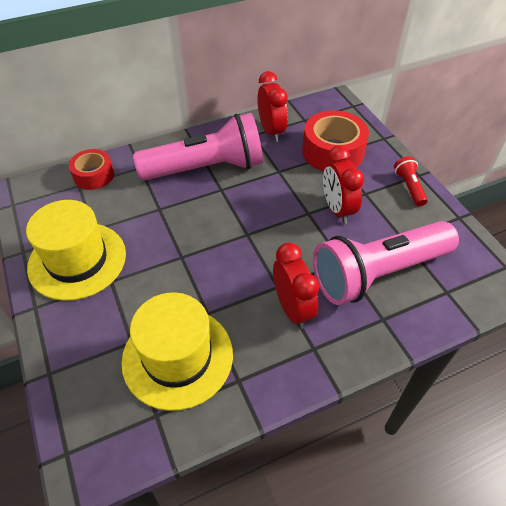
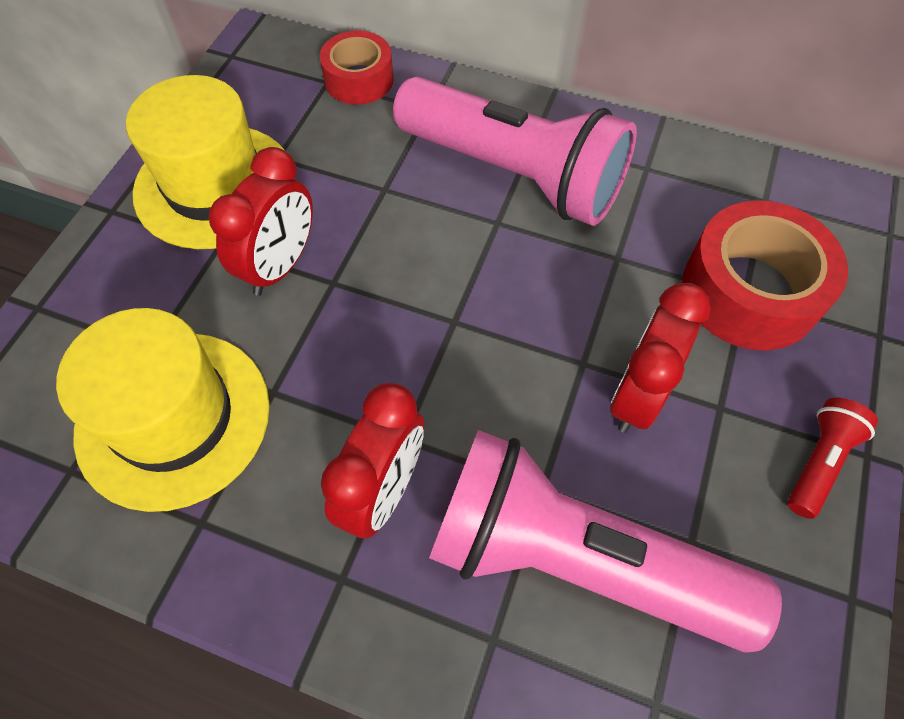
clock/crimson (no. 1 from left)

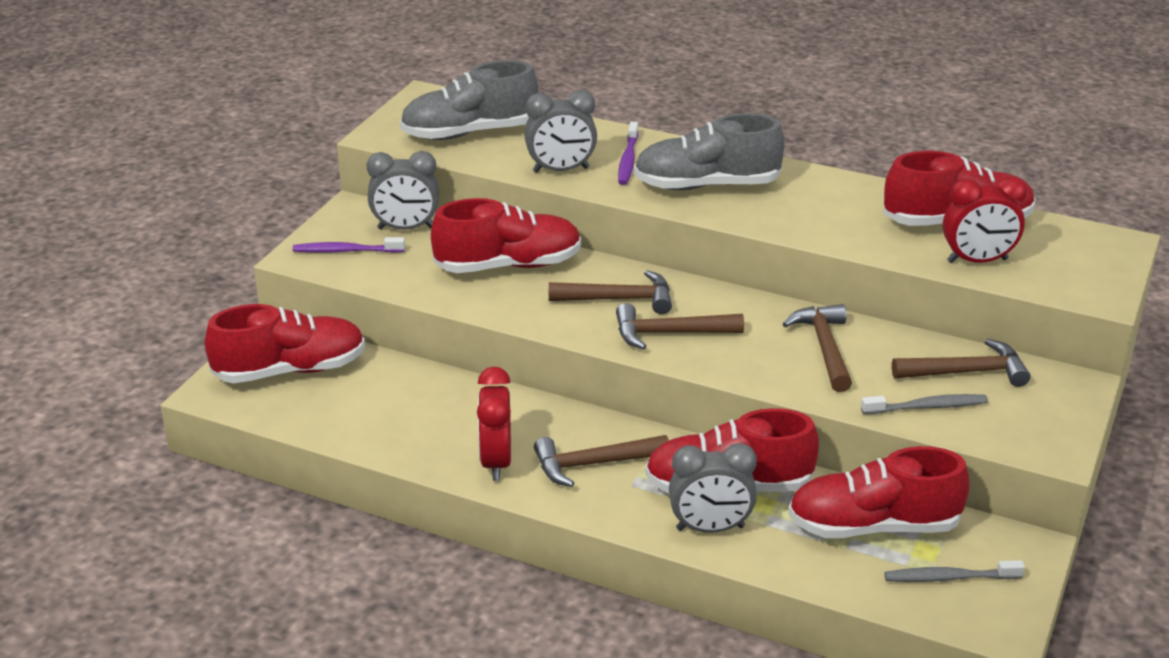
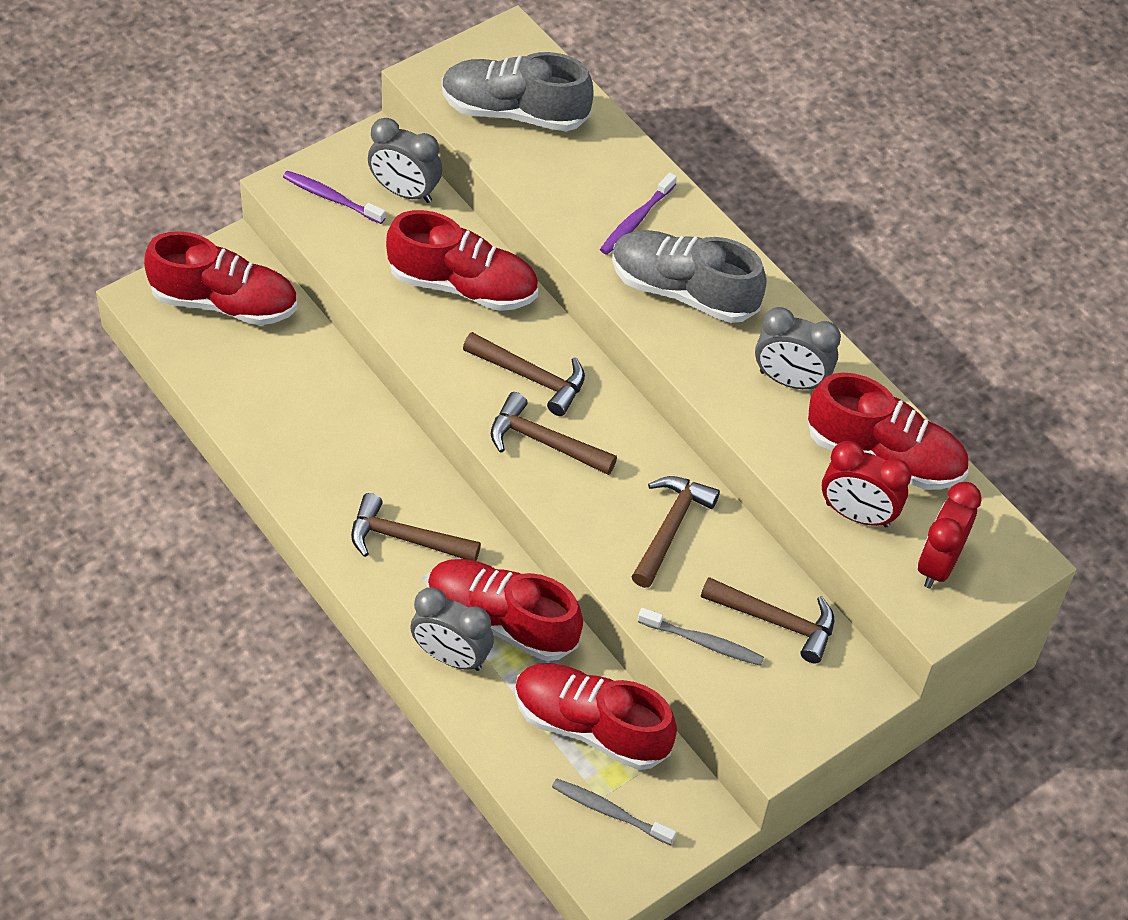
clock/grey (no. 3 from left)
clock/crimson (no. 2 from left)

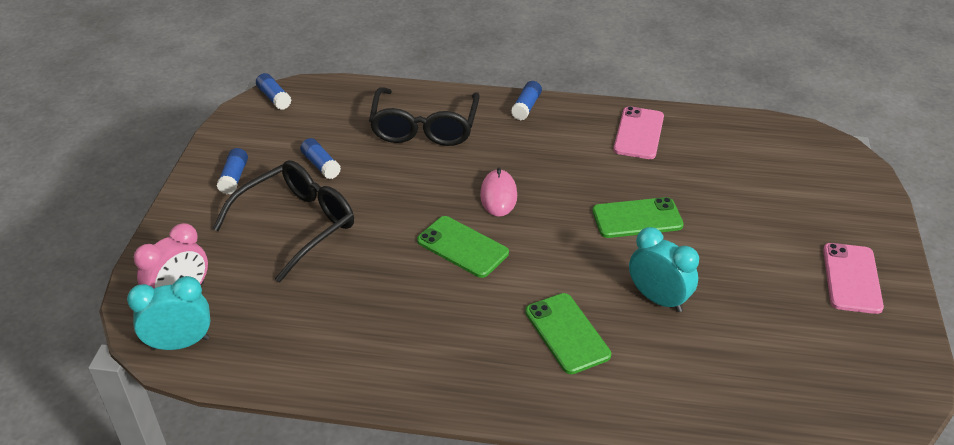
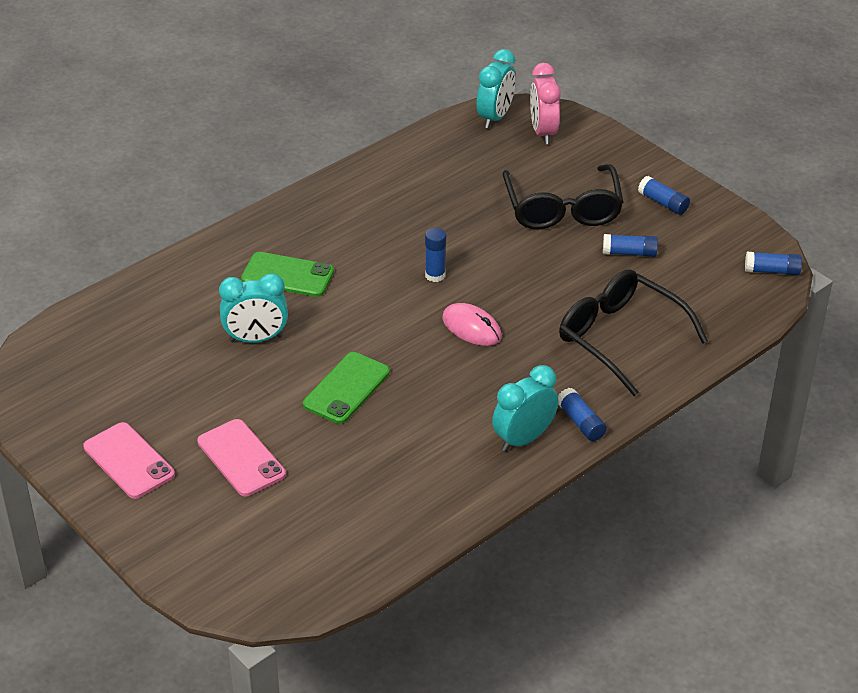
phone/rosy (no. 2 from left)
glue stick/blue (no. 1 from left)
clock/aqua (no. 3 from left)

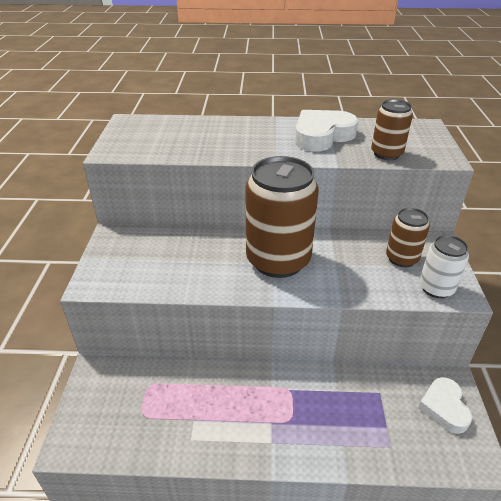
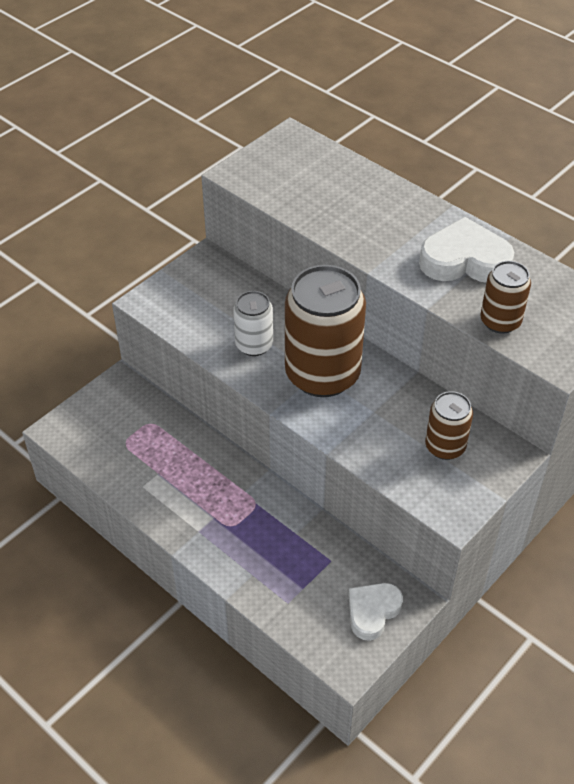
can/white

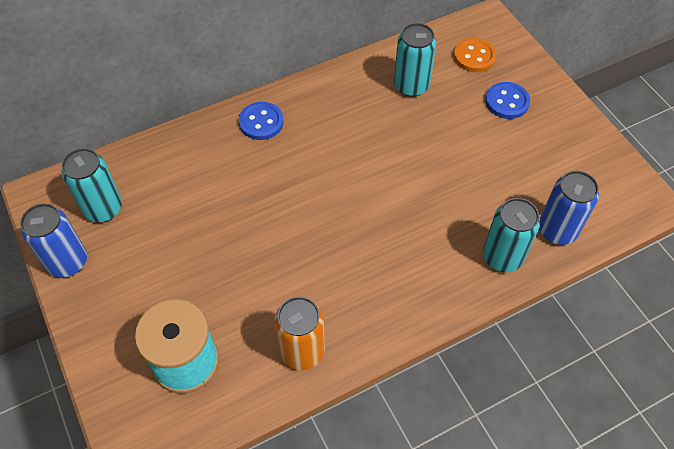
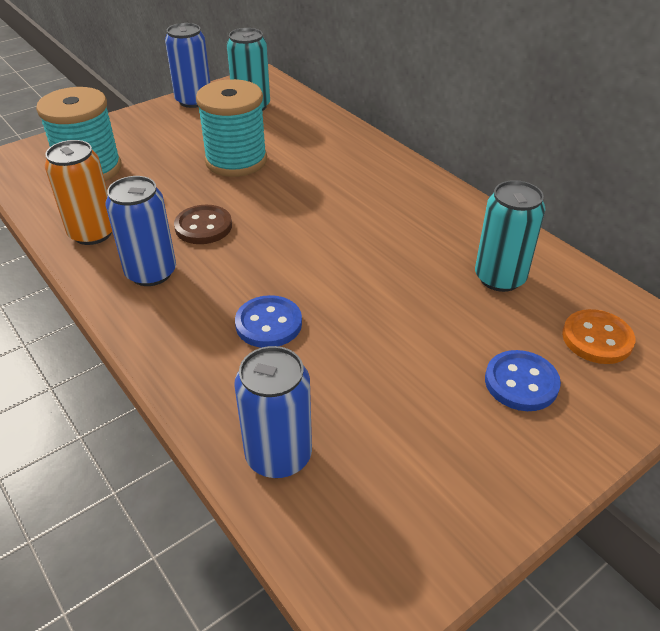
can/blue (no. 1 from left)
shirt button/brown
bobbin/aqua (no. 2 from left)
shirt button/blue (no. 1 from left)
can/aqua (no. 3 from left in the first image)

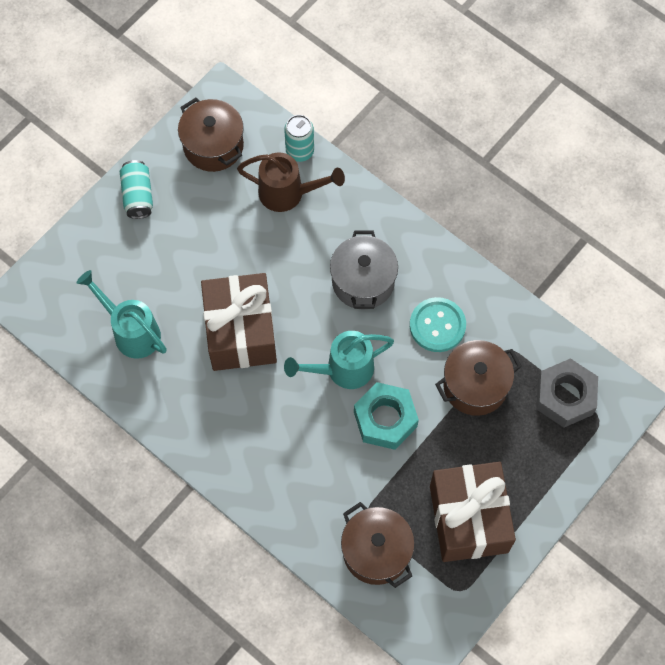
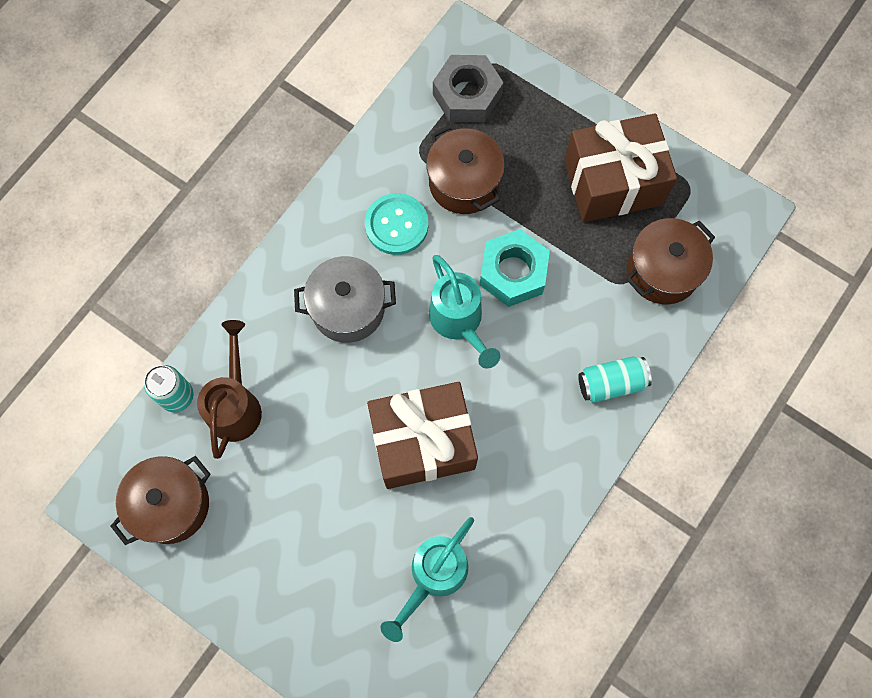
can/aqua (no. 2 from left)

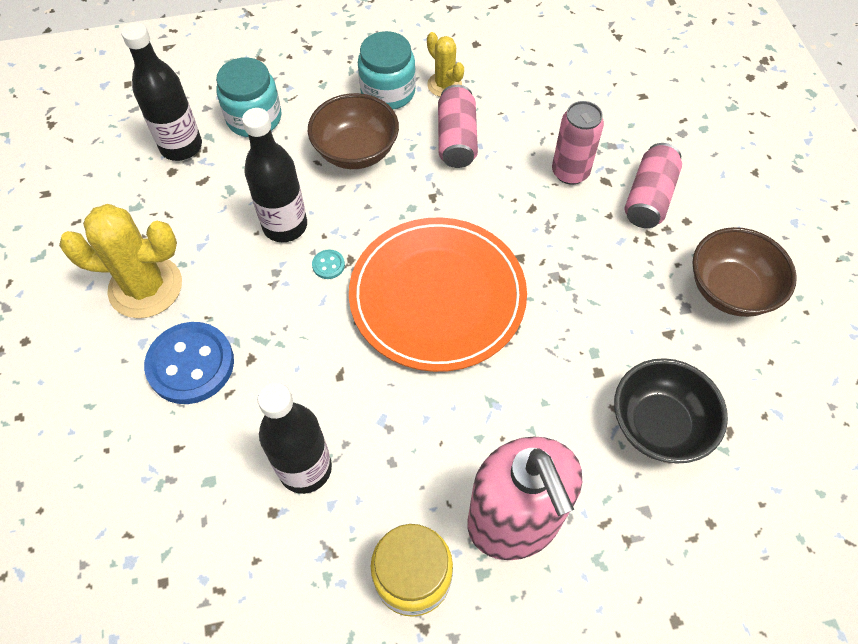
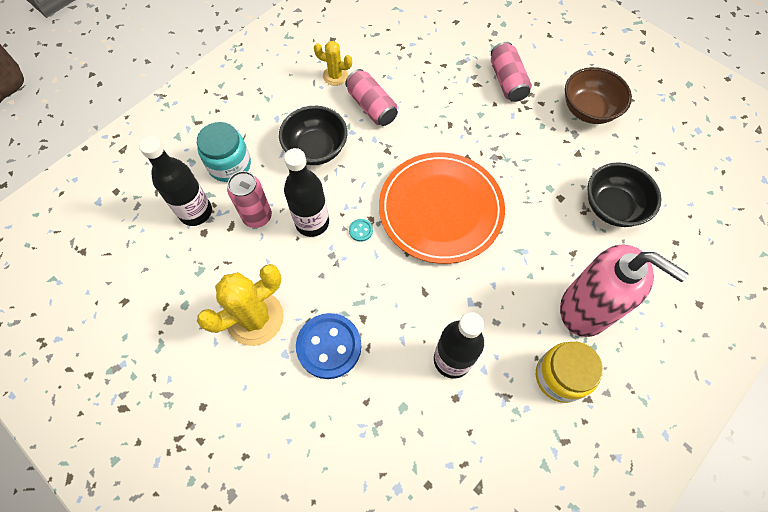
can/rosy (no. 1 from left)
bowl/black (no. 1 from left)
jam jar/aqua (no. 2 from left in the first image)

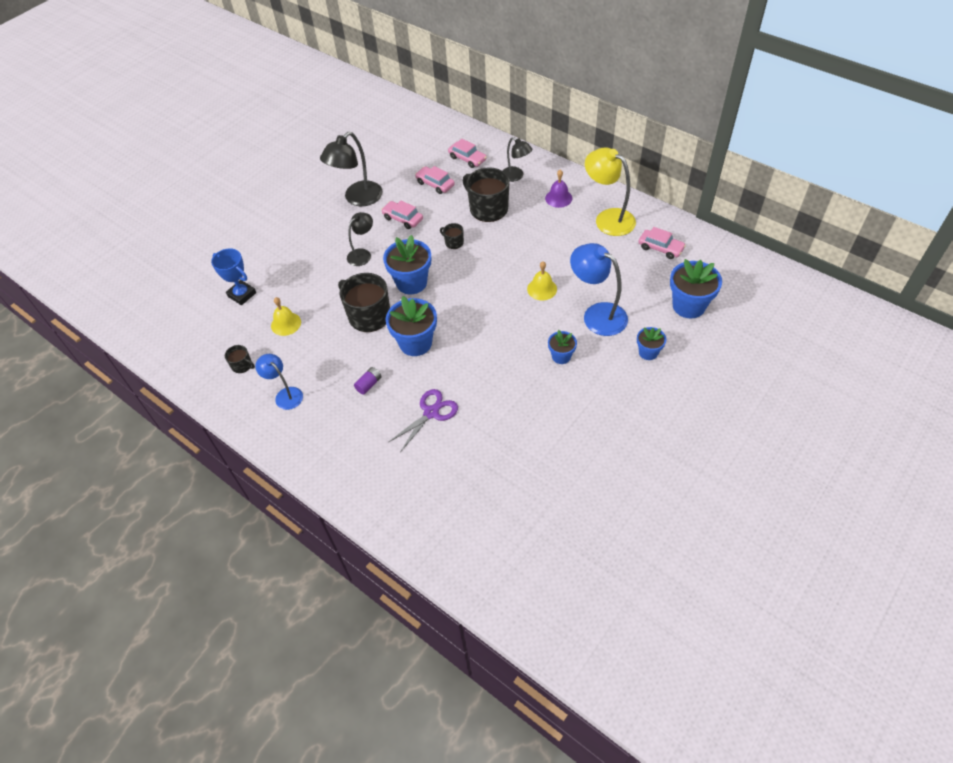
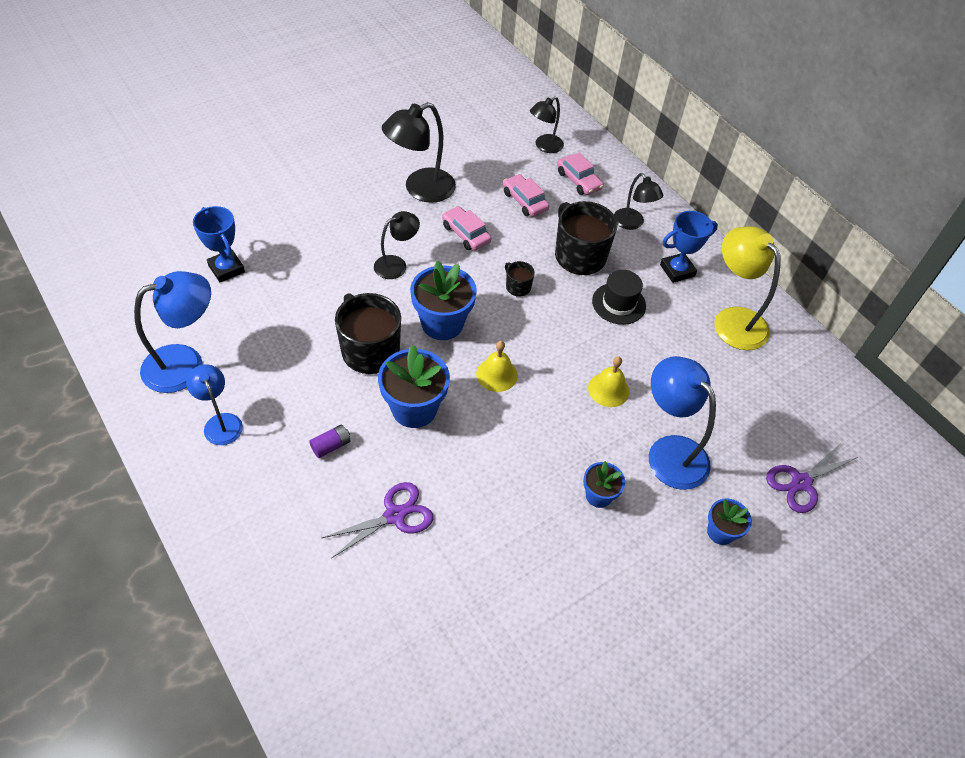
reading lamp/blue (no. 1 from left)
school bell/yellow (no. 1 from left)
reading lamp/black (no. 3 from left)
tall hat/black
award cup/blue (no. 2 from left)
shears/violet (no. 2 from left)
toy car/rosy (no. 4 from left in the first image)

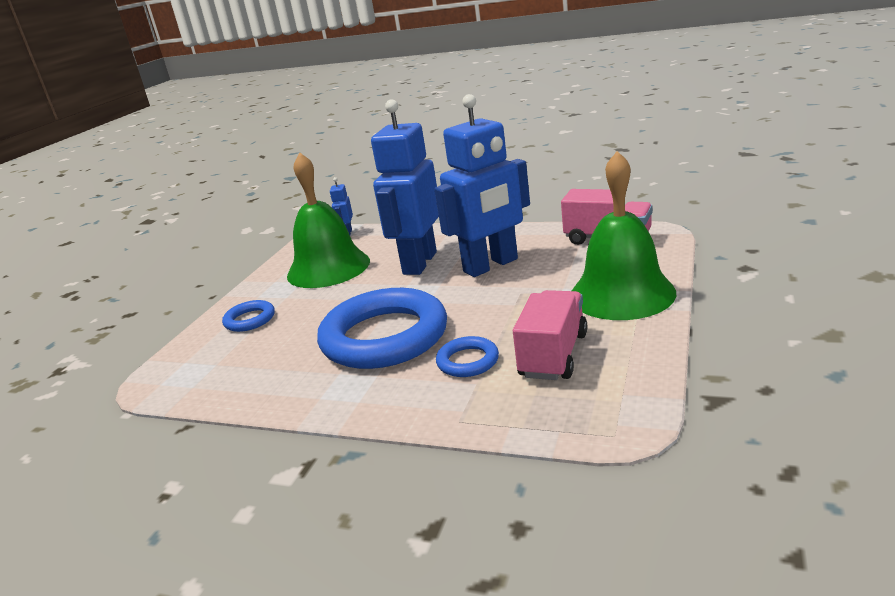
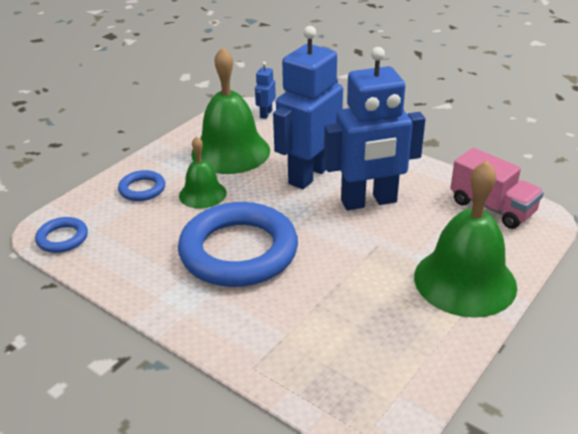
torus/blue (no. 1 from left)
school bell/leaf-green (no. 1 from left)
lorry/rosy (no. 1 from left in the first image)

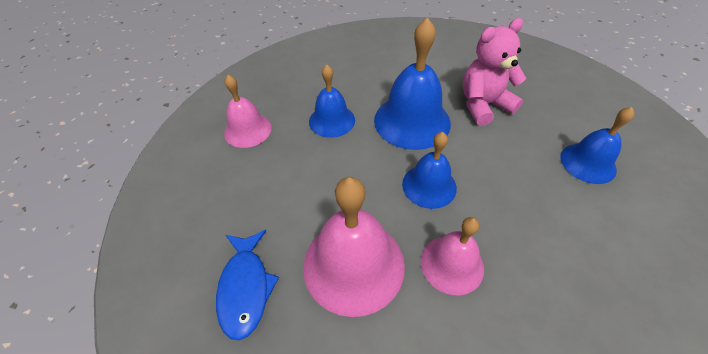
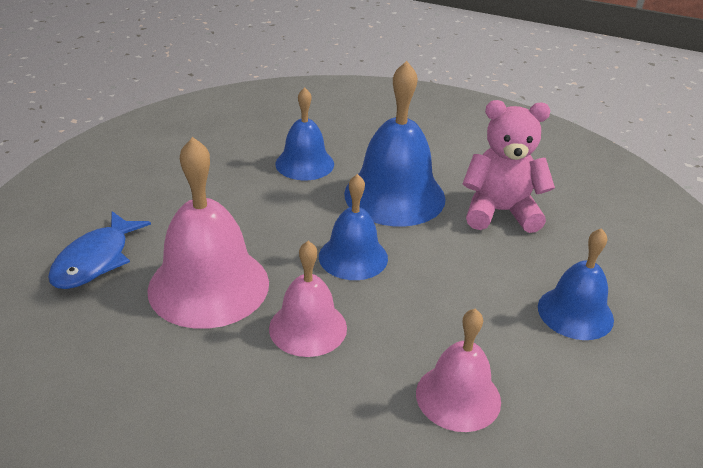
school bell/rosy (no. 3 from left)

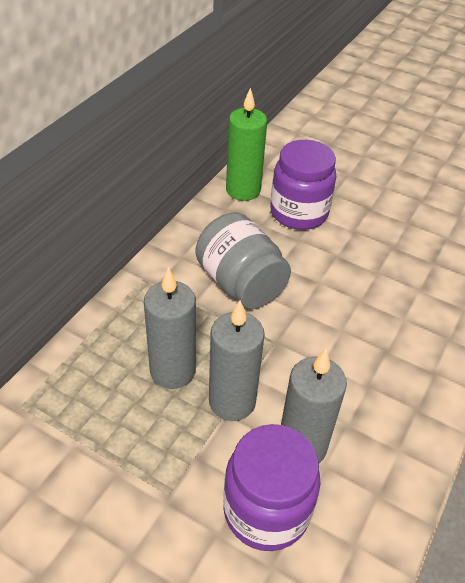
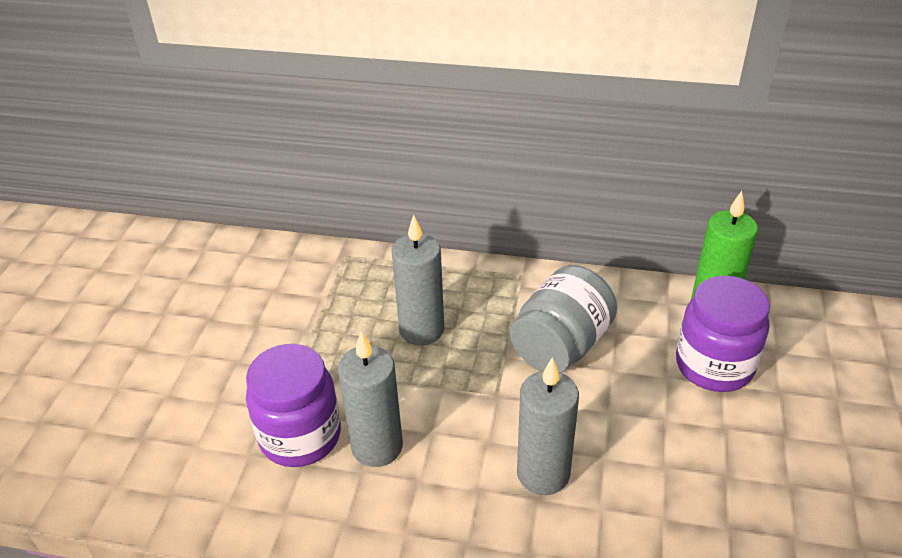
candle/grey (no. 3 from left)

